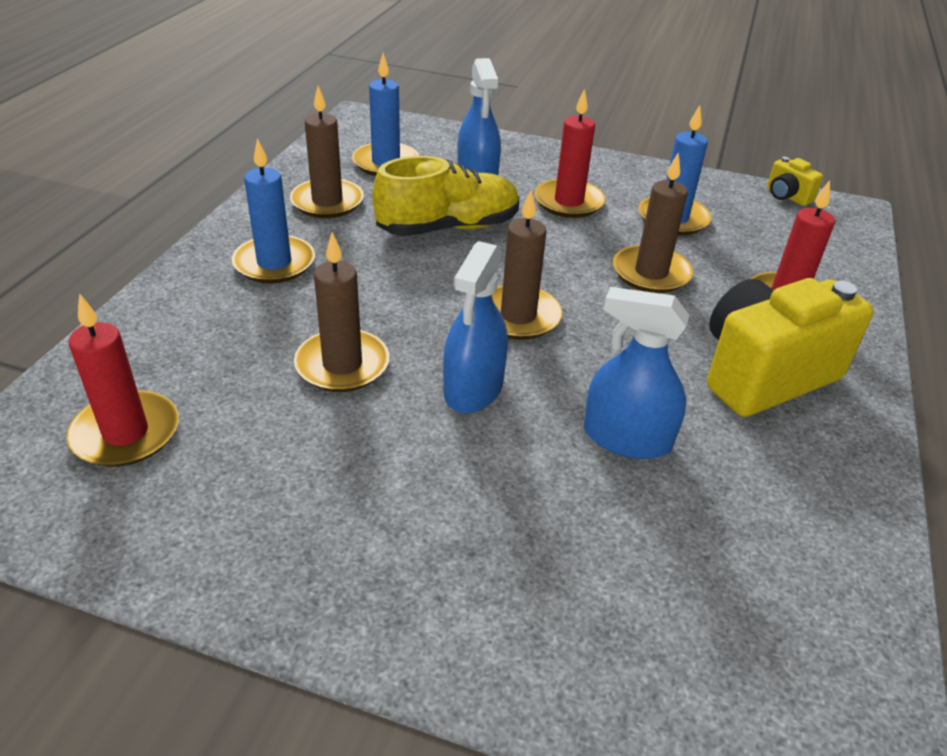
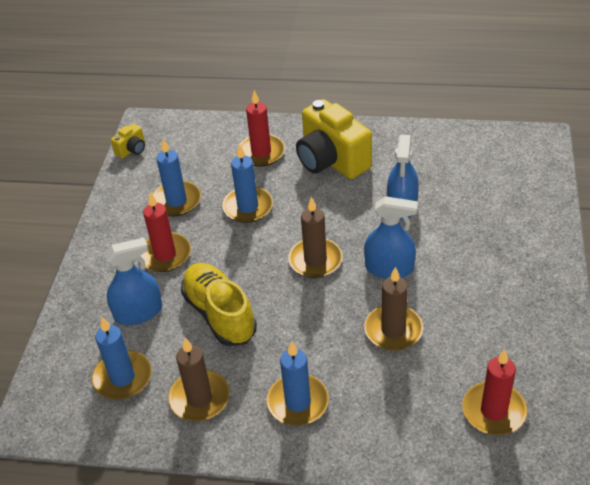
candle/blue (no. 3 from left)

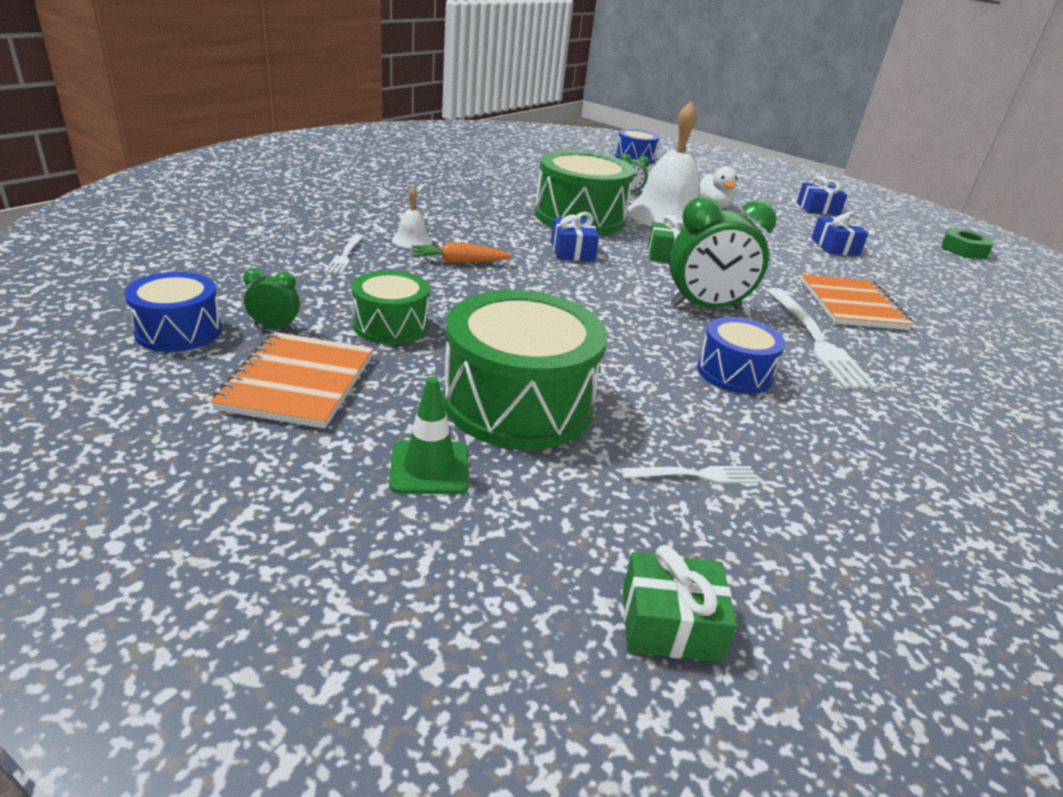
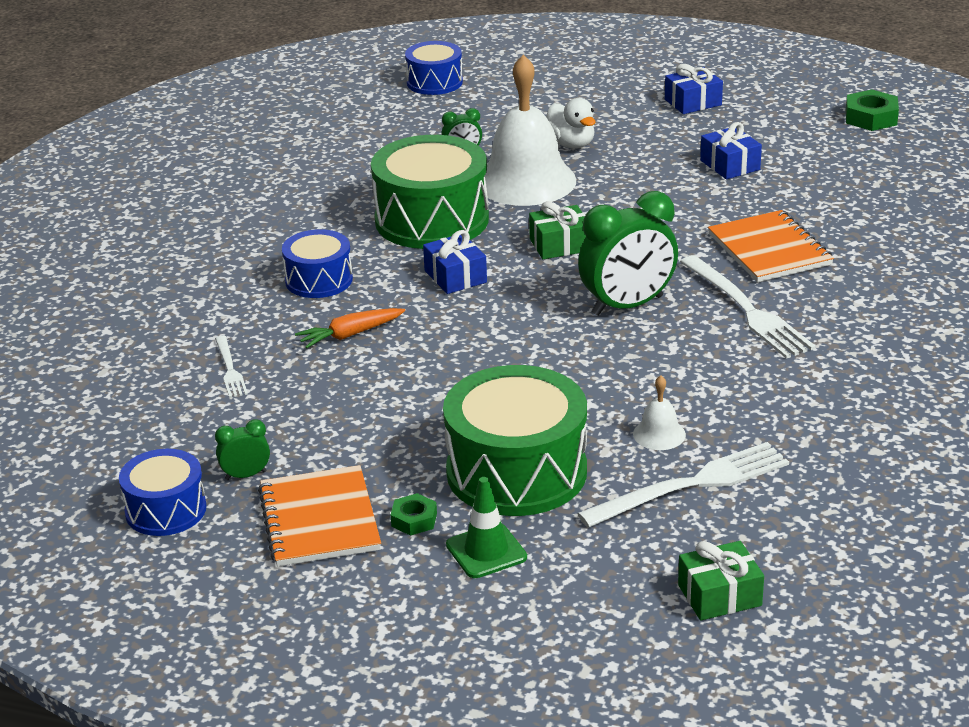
toy drum/blue (no. 2 from left)
hexagon nut/leaf-green (no. 1 from left)
fork/white (no. 2 from left)
school bell/white (no. 2 from left)
toy drum/leaf-green (no. 1 from left in the first image)

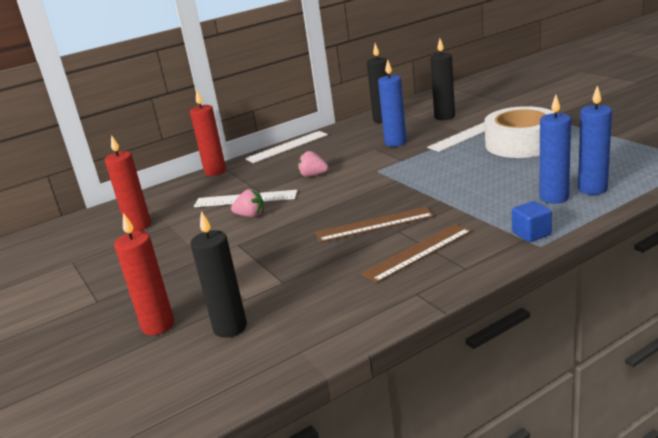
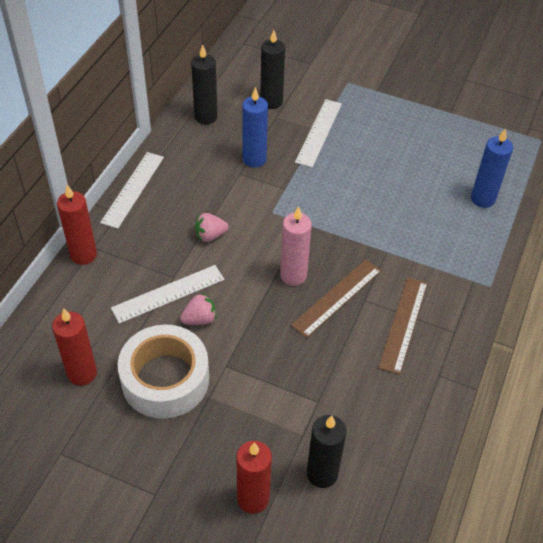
sticky tape/white
candle/rosy
cube/blue
candle/blue (no. 2 from left in the first image)

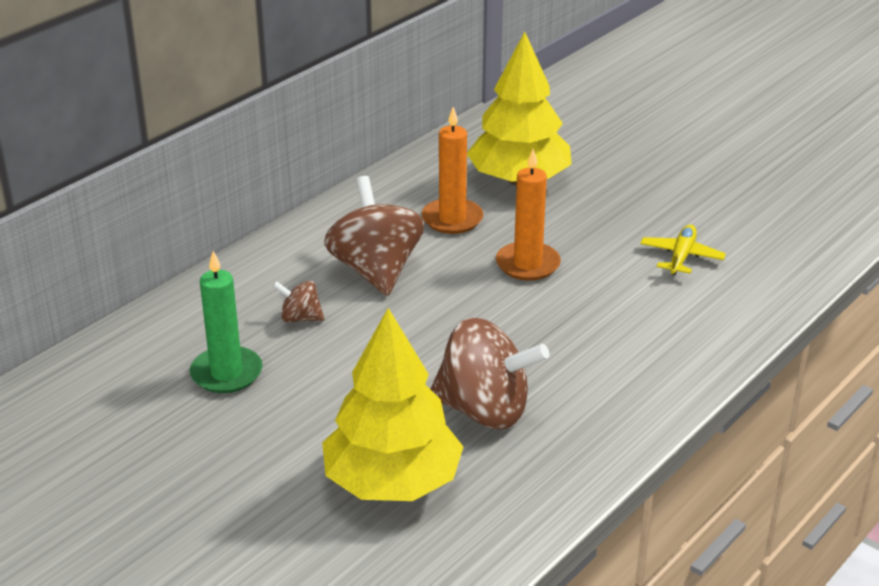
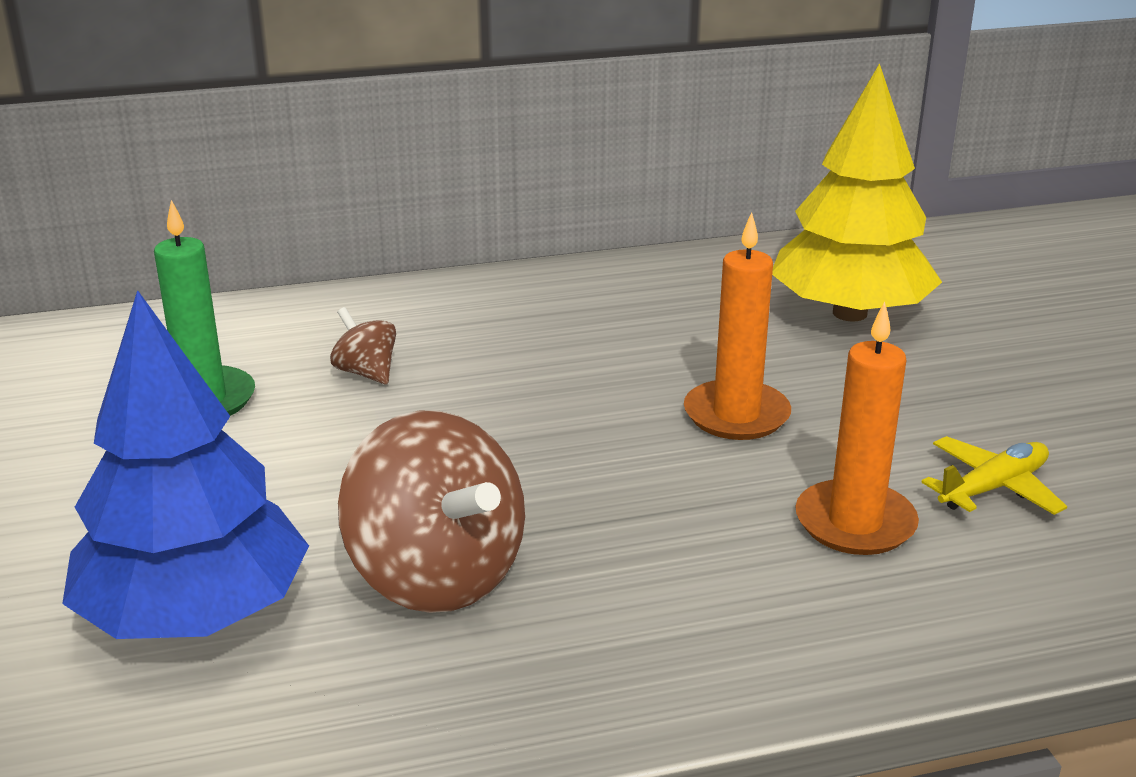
fir tree/blue
candle/orange-coloured (no. 2 from left)
whirligig/brown (no. 2 from left in the first image)

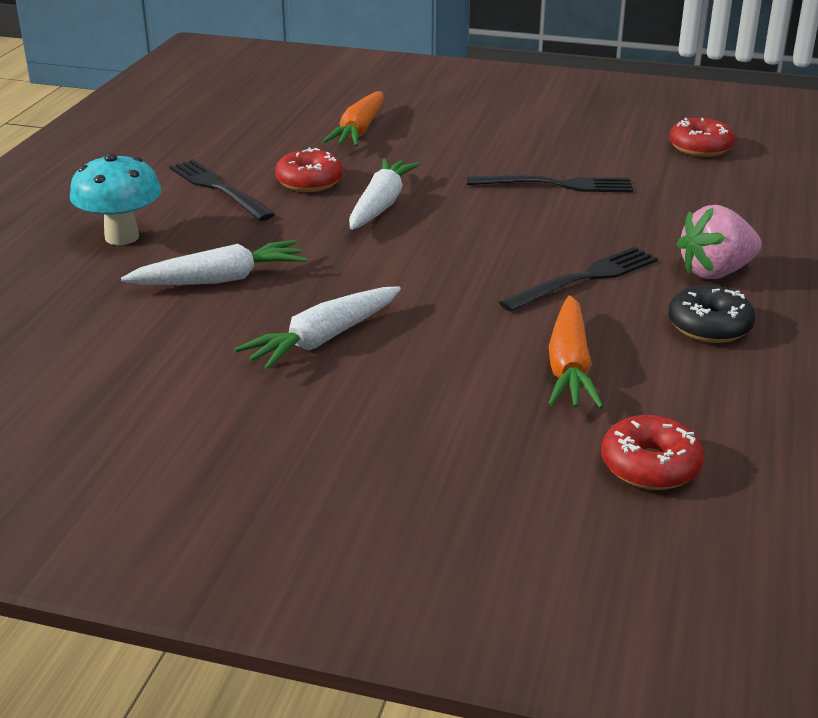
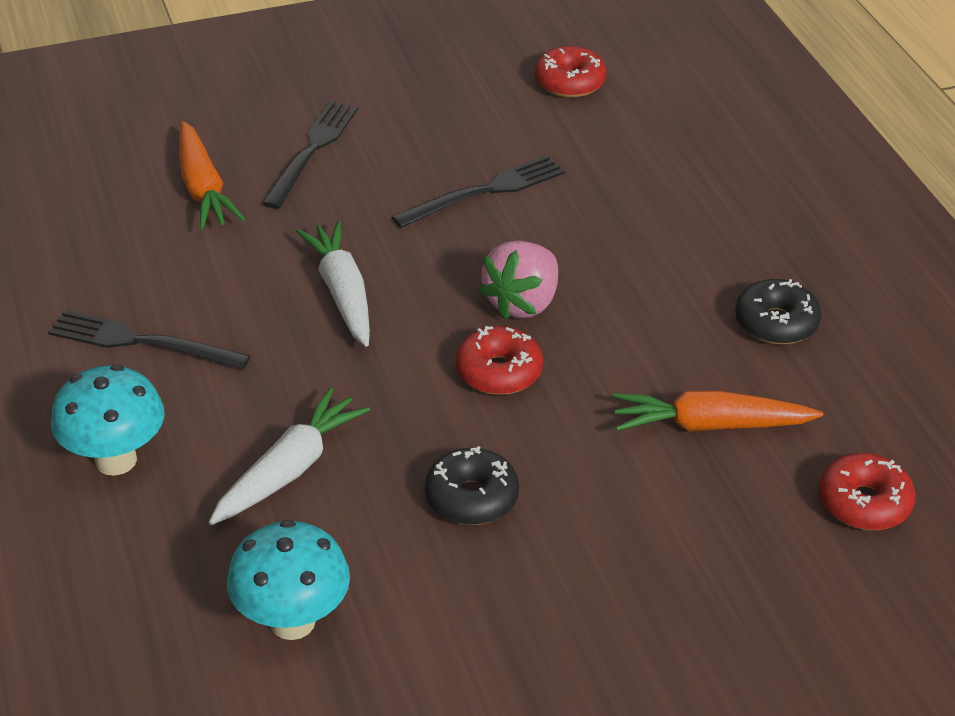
toadstool/aqua (no. 2 from left)
fork/black (no. 2 from left)
doughnut/black (no. 1 from left)
doughnut/crimson (no. 1 from left)
berry/rosy
root vegetable/orange-coloured (no. 2 from left)

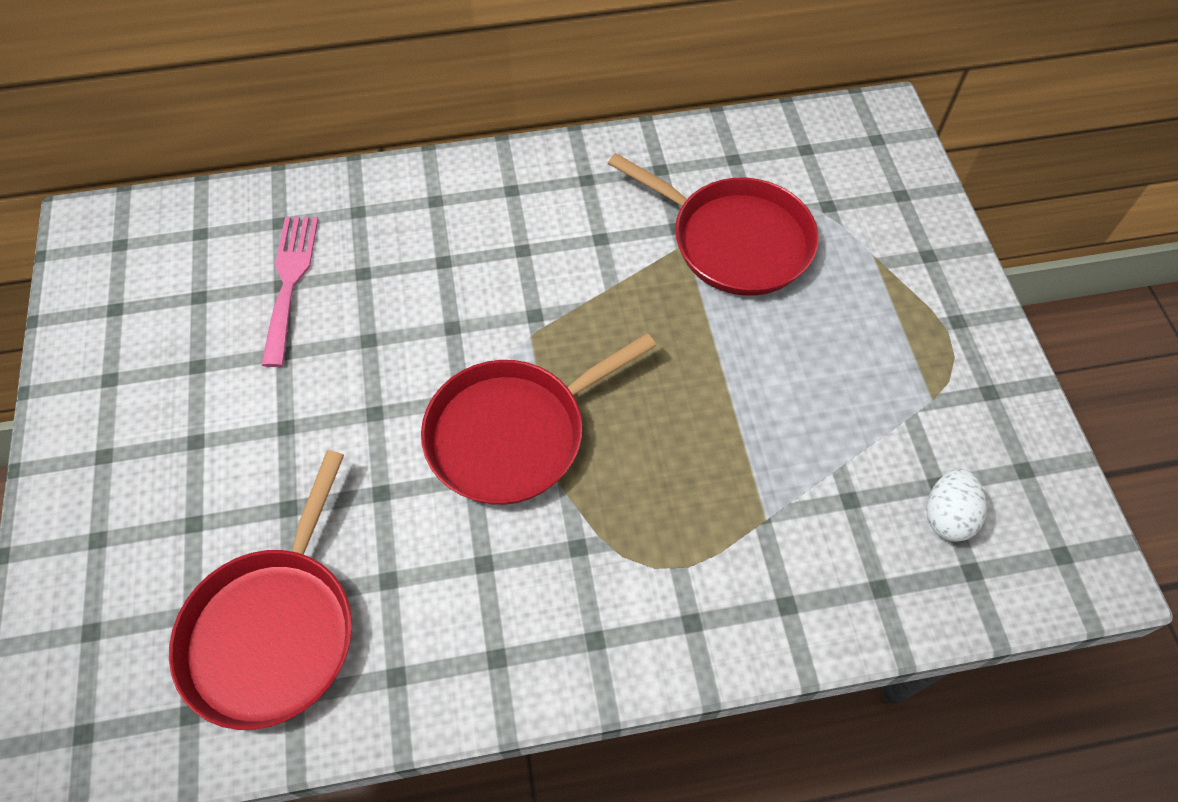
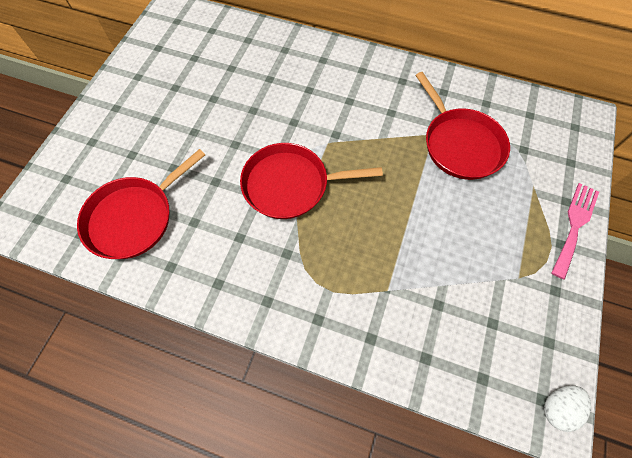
egg/white
fork/rosy

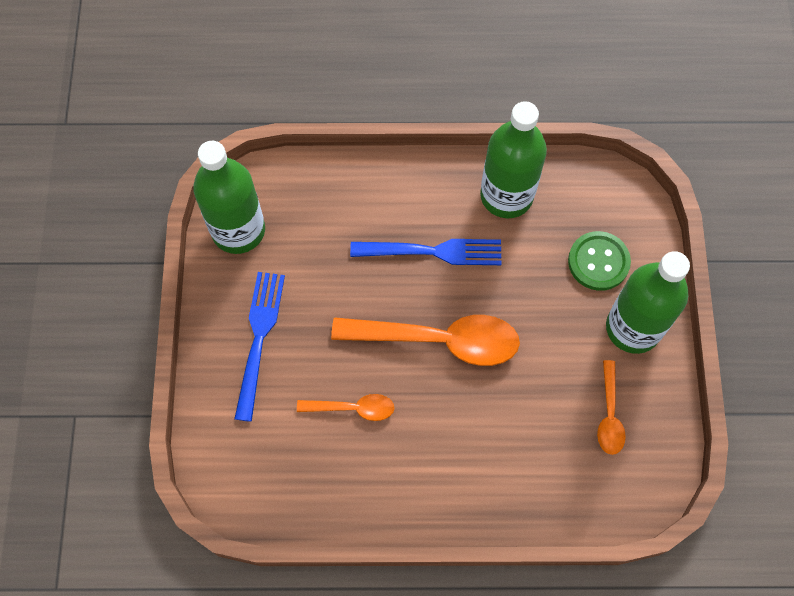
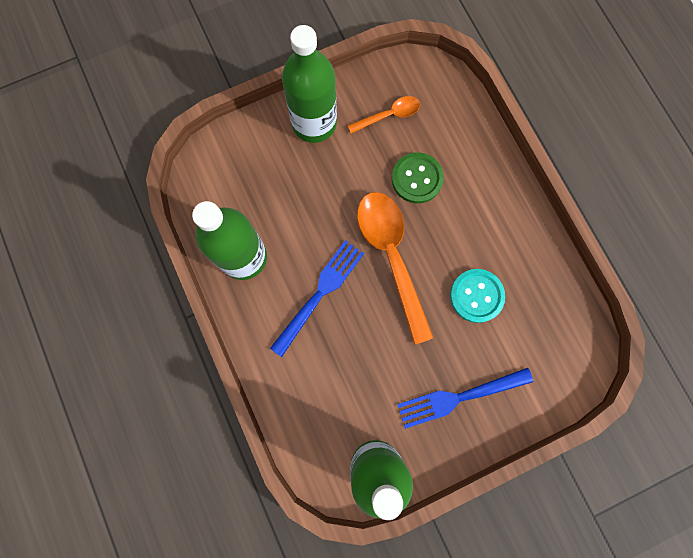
fork/blue (no. 1 from left)
shirt button/leaf-green
shirt button/aqua

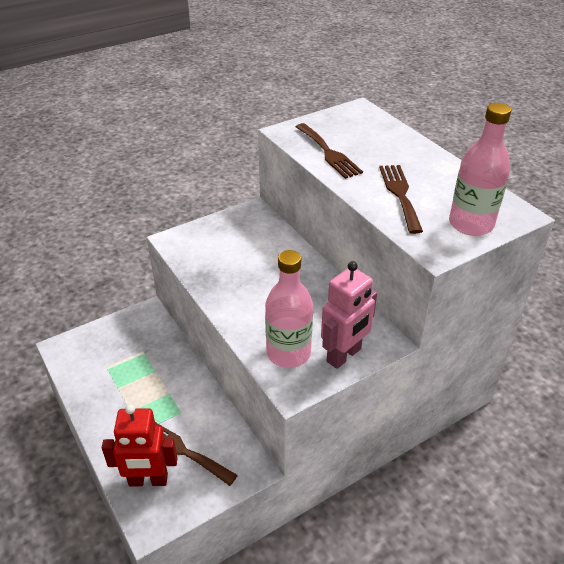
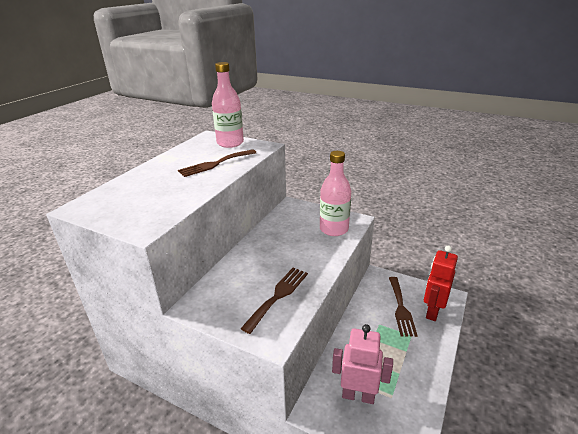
fork/brown (no. 2 from left)
toy robot/rosy
toy robot/crimson

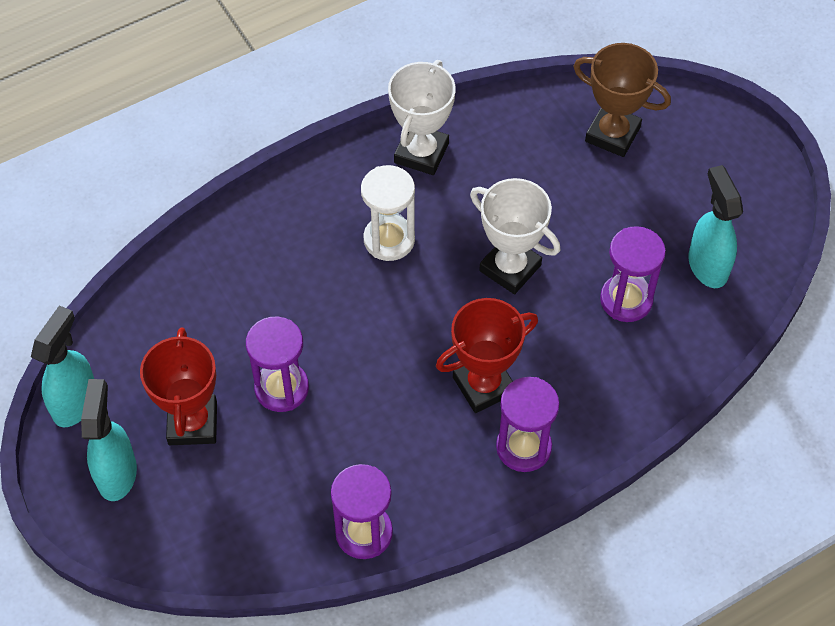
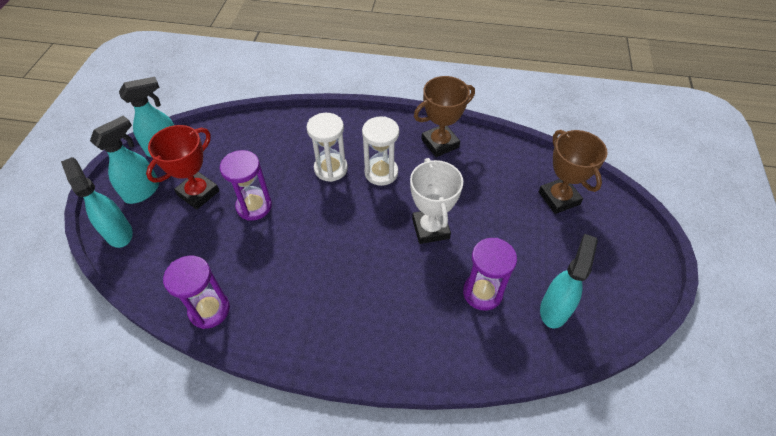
sprayer/aqua (no. 1 from left)
hourglass/white (no. 1 from left)
award cup/brown (no. 1 from left)
award cup/crimson (no. 2 from left in the first image)
hourglass/violet (no. 3 from left in the first image)

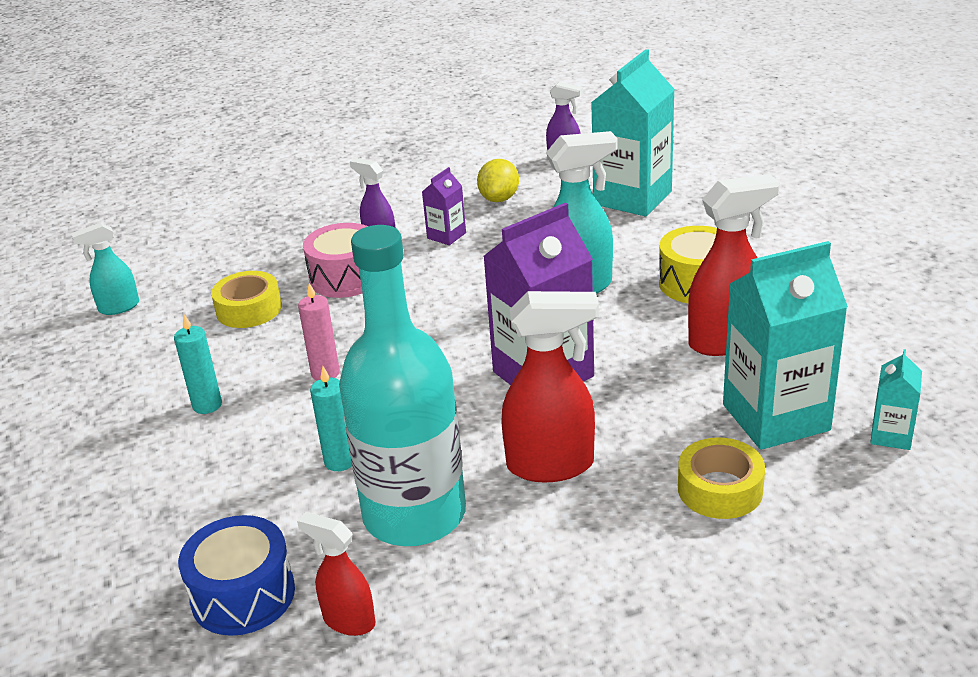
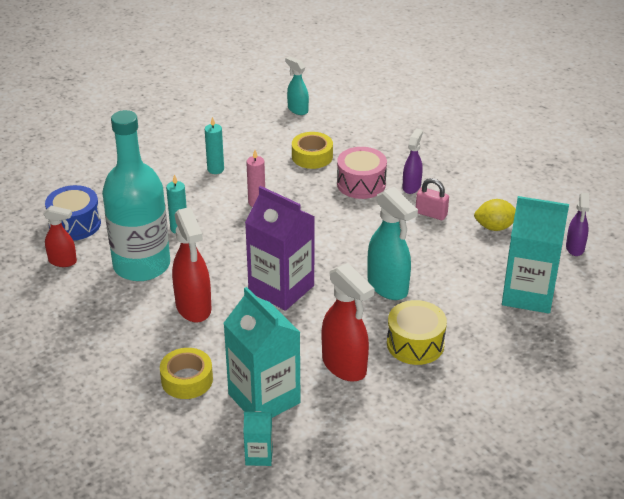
sprayer/crimson (no. 1 from left)
padlock/rosy

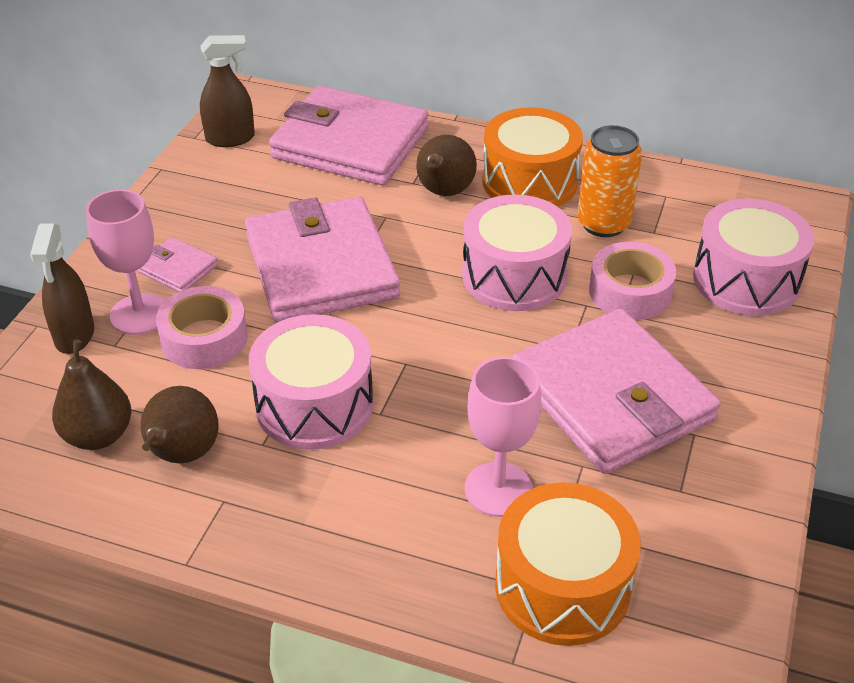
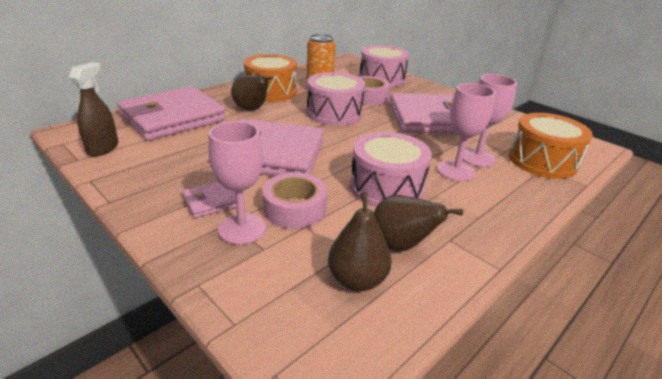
goblet/rosy (no. 2 from left)
sprayer/brown (no. 1 from left in the first image)

